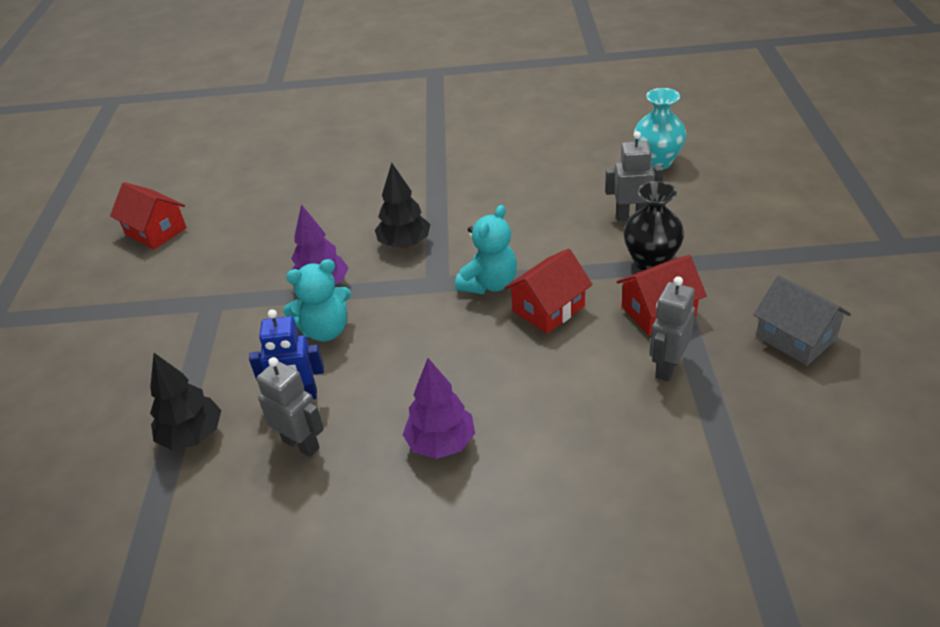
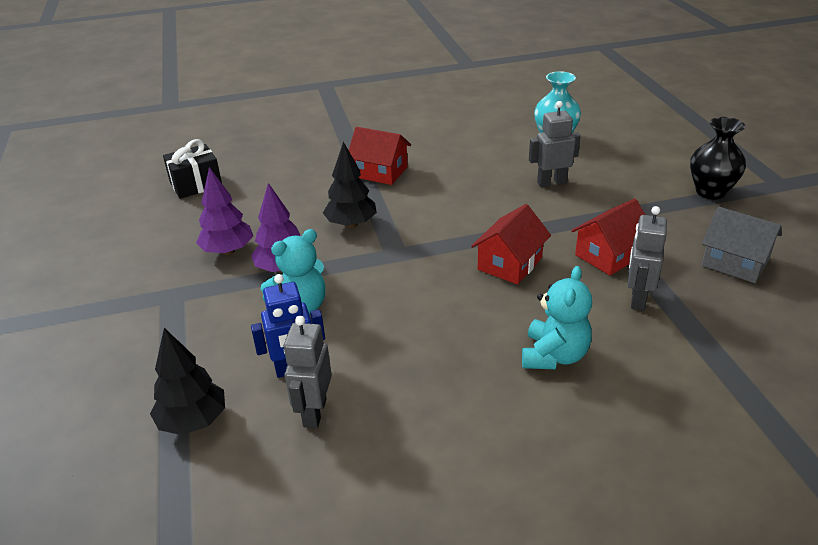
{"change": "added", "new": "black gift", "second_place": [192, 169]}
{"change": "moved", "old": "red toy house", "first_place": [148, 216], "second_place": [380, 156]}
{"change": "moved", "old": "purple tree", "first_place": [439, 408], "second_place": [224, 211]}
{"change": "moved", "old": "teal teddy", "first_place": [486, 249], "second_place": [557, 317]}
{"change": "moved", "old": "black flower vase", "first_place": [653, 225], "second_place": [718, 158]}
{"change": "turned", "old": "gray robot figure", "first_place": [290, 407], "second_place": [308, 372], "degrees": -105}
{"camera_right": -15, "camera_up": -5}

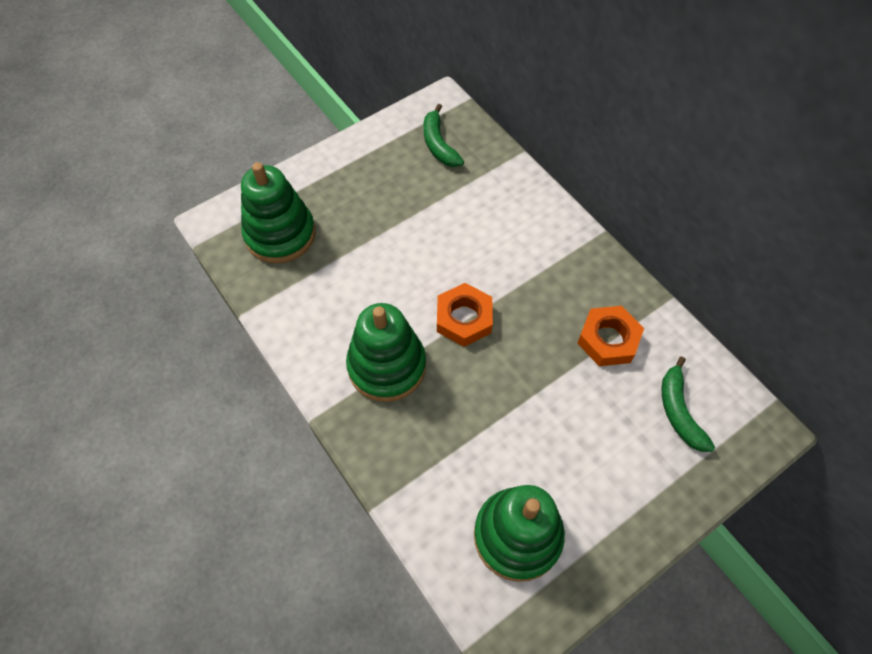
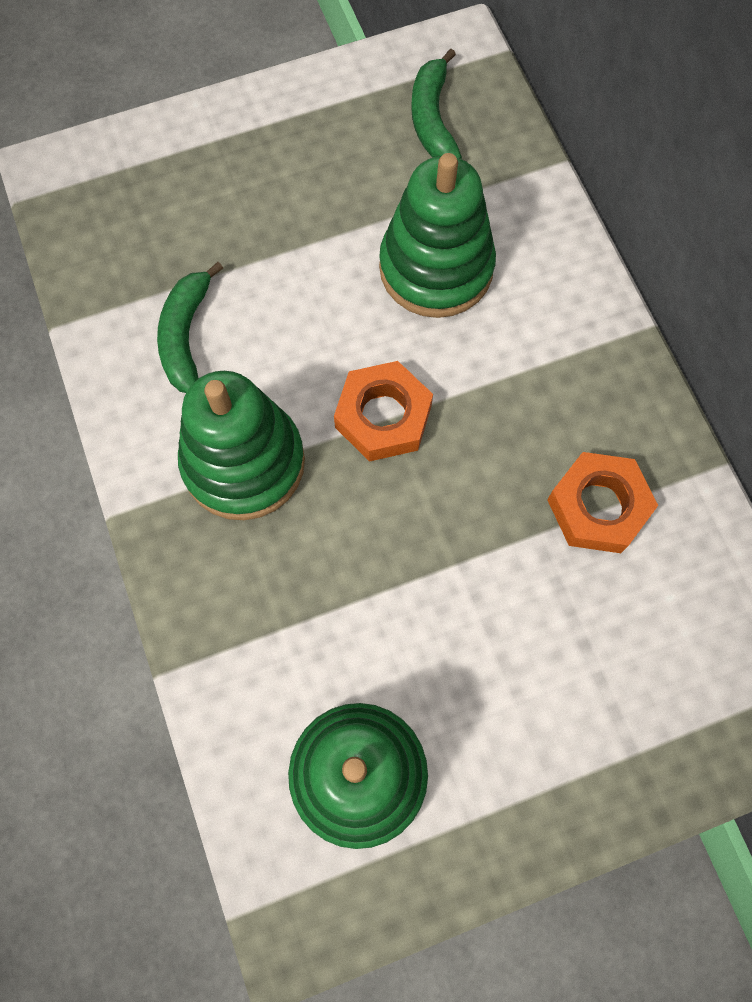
{"change": "moved", "old": "leaf-green ring stacker", "first_place": [278, 213], "second_place": [437, 235]}
{"change": "moved", "old": "leaf-green banana", "first_place": [688, 404], "second_place": [190, 327]}
{"camera_right": 15, "camera_up": 10}

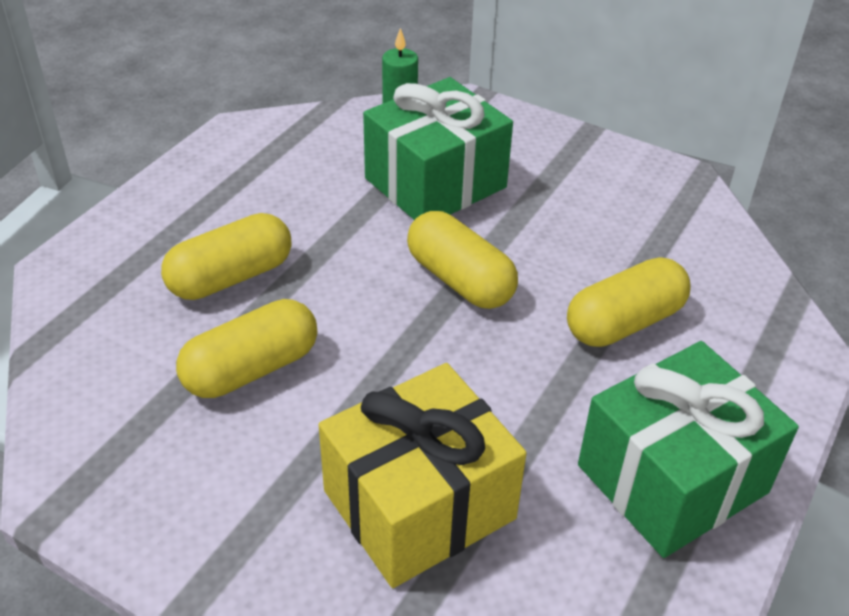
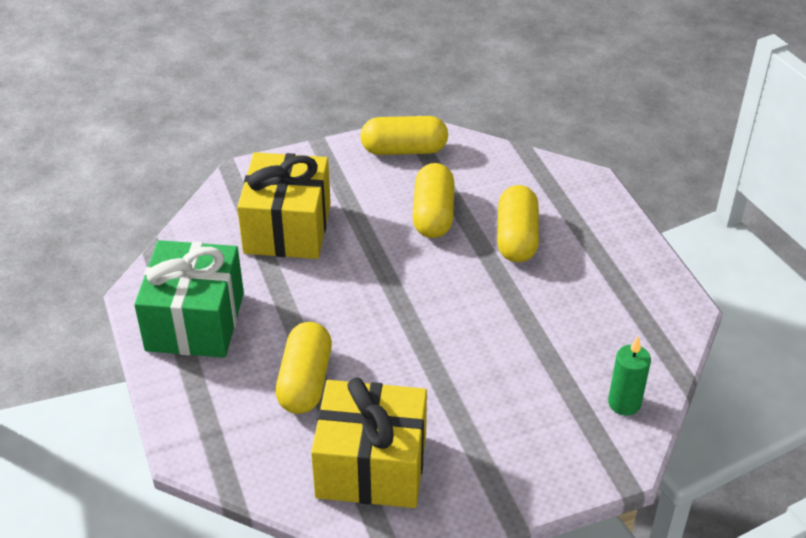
{"change": "removed", "old": "leaf-green gift", "first_place": [438, 148]}
{"change": "added", "new": "yellow gift", "second_place": [369, 442]}
{"change": "moved", "old": "yellow pill shape", "first_place": [462, 260], "second_place": [404, 135]}
{"camera_right": 130, "camera_up": 0}

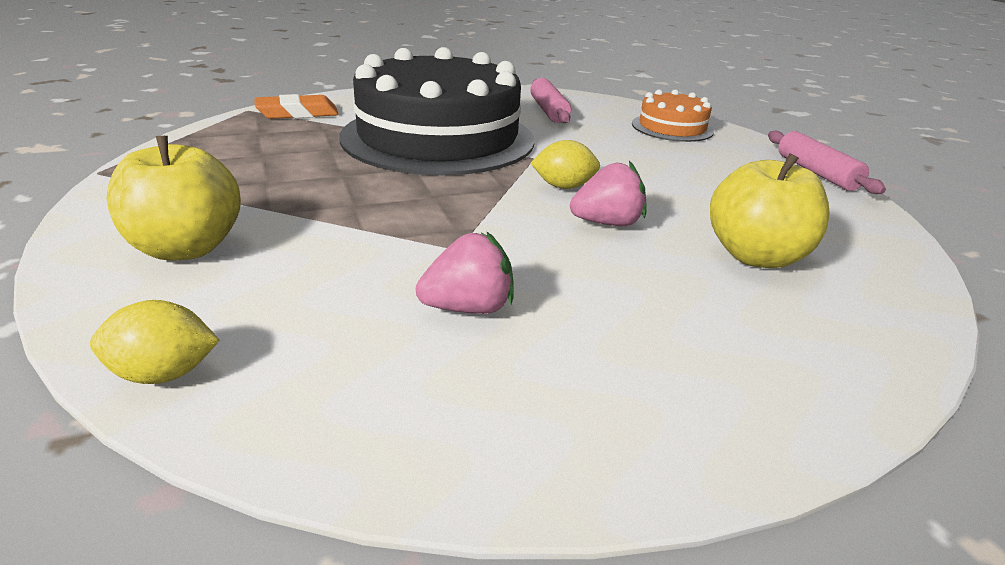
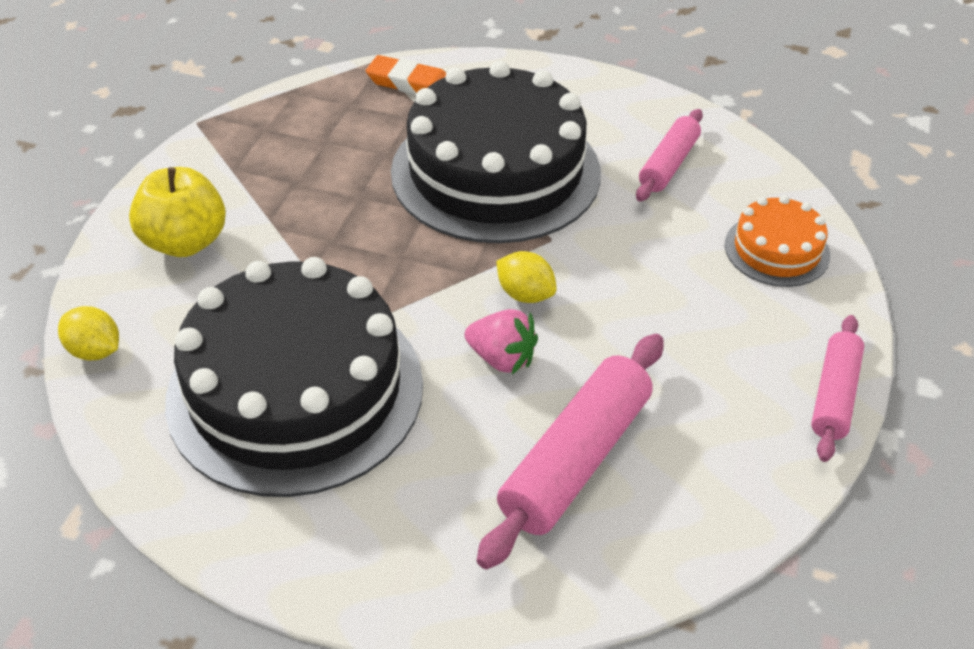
{"change": "replaced", "old": "rosy strawberry", "new": "black gateau", "first_place": [465, 272], "second_place": [294, 377]}
{"change": "replaced", "old": "yellow toy apple", "new": "rosy dough roller", "first_place": [769, 210], "second_place": [570, 451]}
{"camera_right": 40, "camera_up": 15}

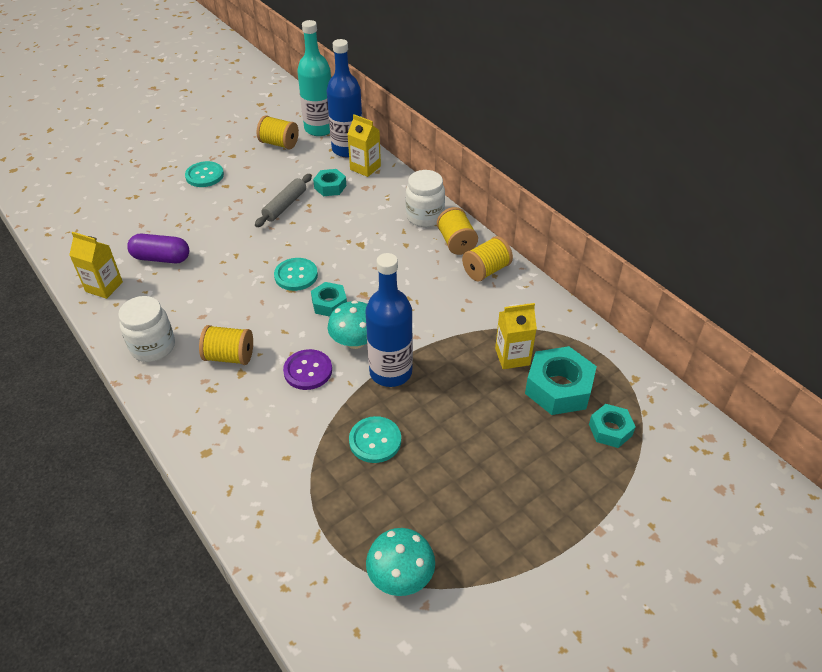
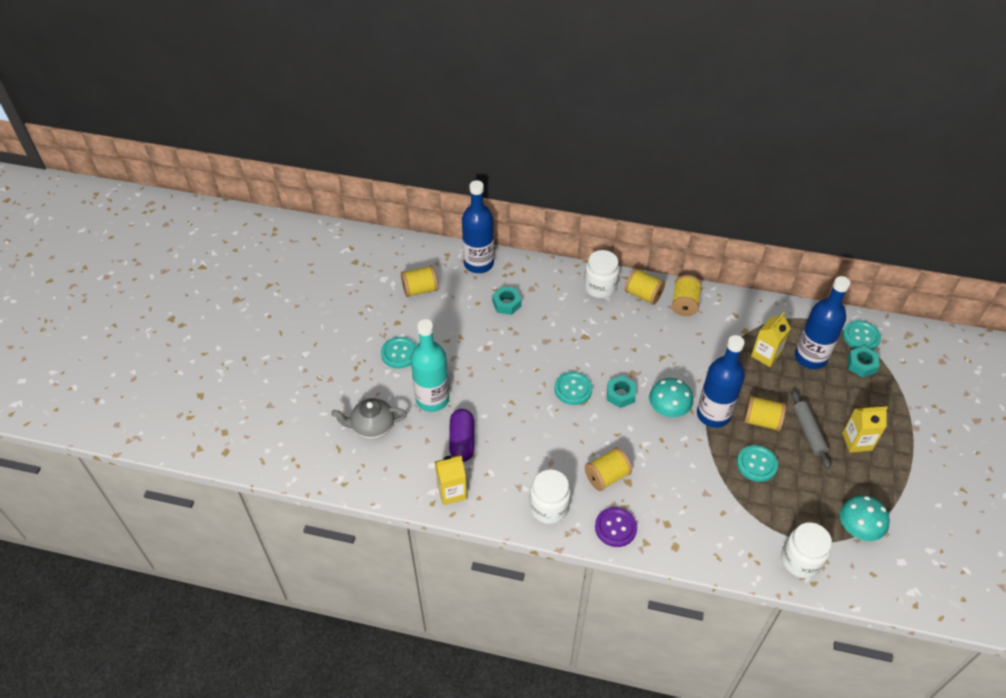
{"change": "added", "new": "gray teapot", "second_place": [369, 418]}
{"change": "added", "new": "yellow spool", "second_place": [764, 413]}
{"change": "added", "new": "pure white preserve jar", "second_place": [806, 550]}
{"change": "added", "new": "teal shirt button", "second_place": [862, 335]}
{"change": "moved", "old": "gray dough roller", "first_place": [283, 200], "second_place": [811, 429]}
{"change": "moved", "old": "purple shirt button", "first_place": [307, 369], "second_place": [616, 527]}
{"change": "moved", "old": "teal bottle", "first_place": [314, 78], "second_place": [430, 365]}
{"change": "moved", "old": "yellow carton", "first_place": [364, 145], "second_place": [865, 429]}
{"change": "replaced", "old": "teal hex nut", "new": "cobalt bottle", "first_place": [561, 380], "second_place": [822, 322]}
{"change": "turned", "old": "purple pill shape", "first_place": [158, 248], "second_place": [461, 435], "degrees": -60}
{"camera_right": -40, "camera_up": 5}

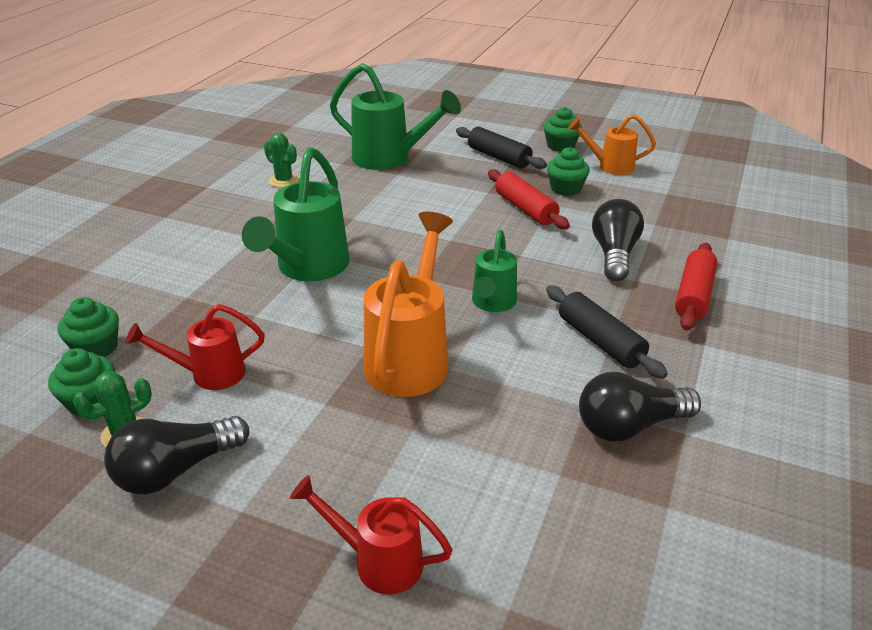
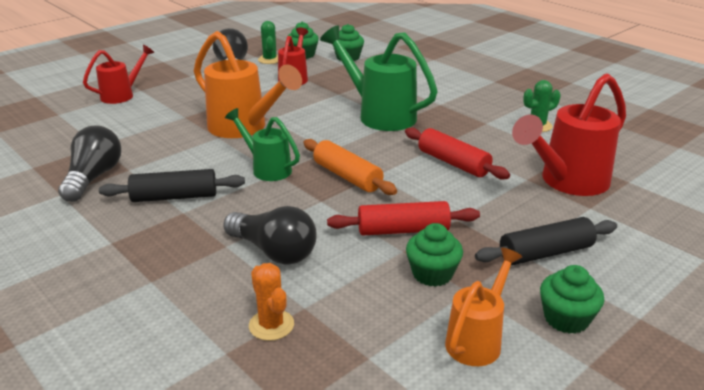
{"change": "added", "new": "orange cactus", "second_place": [271, 302]}
{"change": "added", "new": "orange dough roller", "second_place": [350, 167]}
{"change": "moved", "old": "red dough roller", "first_place": [696, 287], "second_place": [457, 153]}
{"change": "recoloured", "old": "leaf-green sprinkling can", "new": "red sprinkling can", "first_place": [395, 116], "second_place": [569, 134]}
{"camera_right": 115, "camera_up": -5}

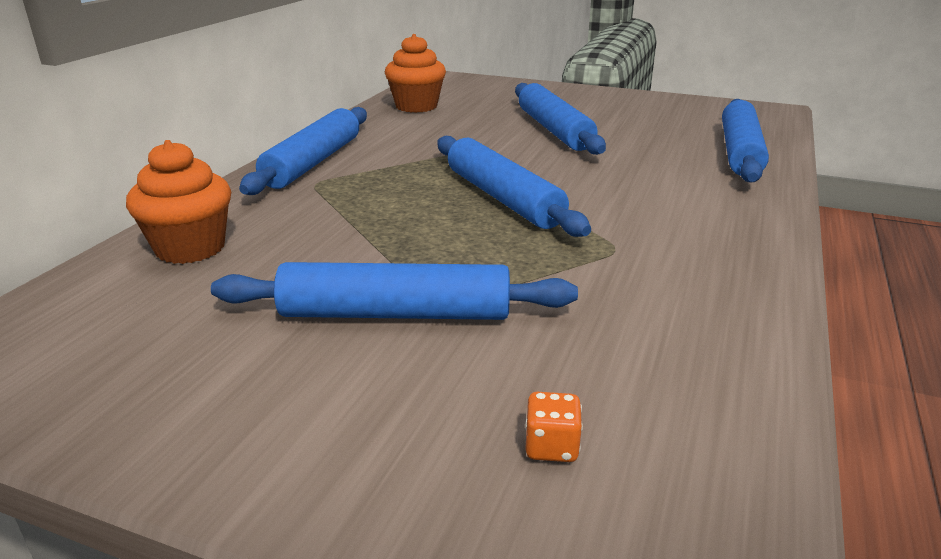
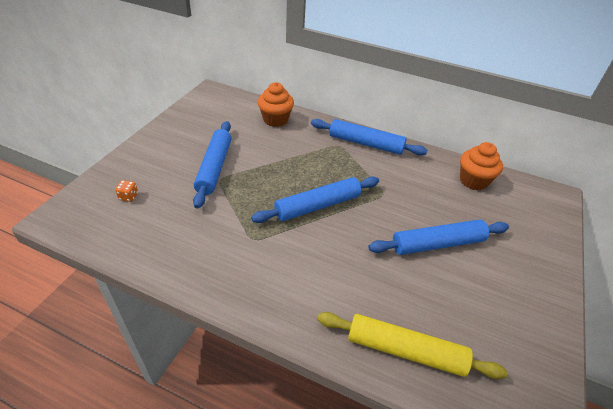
{"change": "recoloured", "old": "cobalt dough roller", "new": "yellow dough roller", "first_place": [745, 141], "second_place": [412, 345]}
{"camera_right": 90, "camera_up": 15}

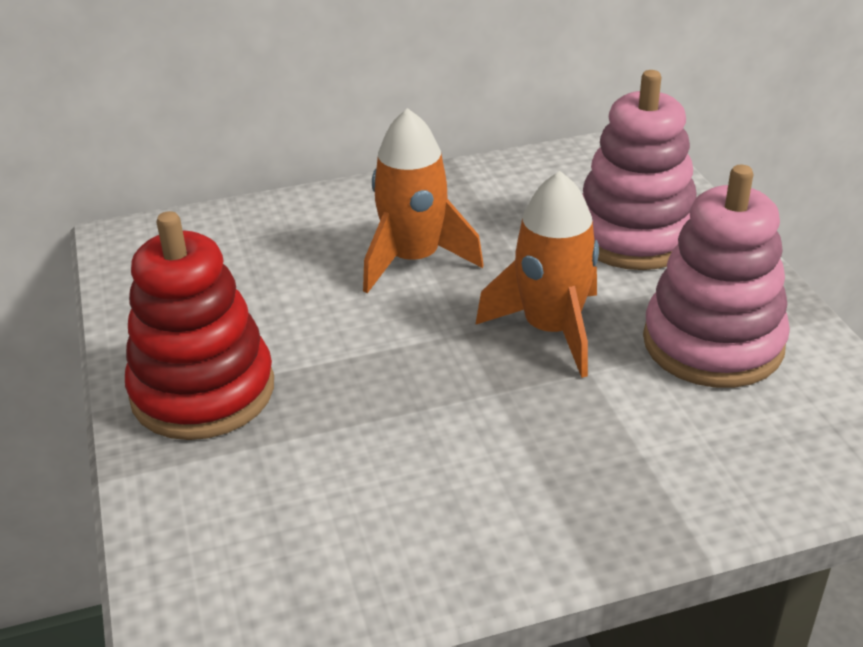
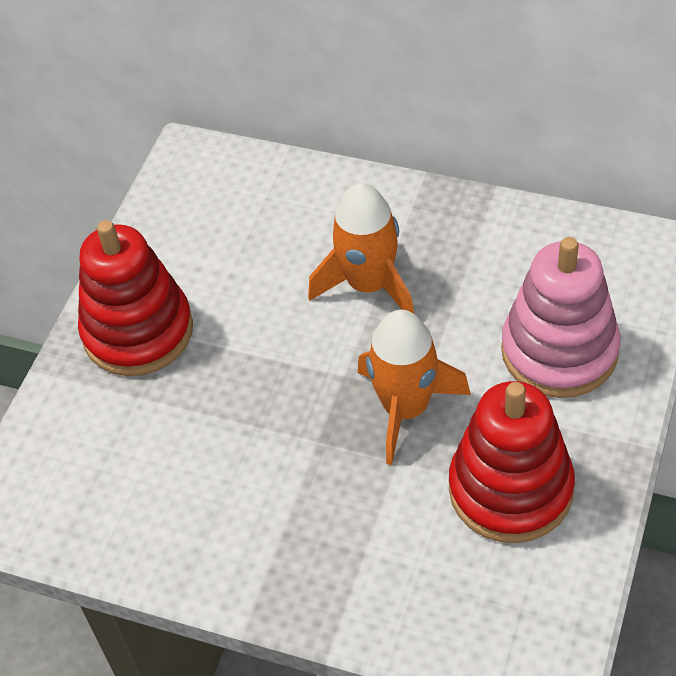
{"change": "recoloured", "old": "rosy ring stacker", "new": "red ring stacker", "first_place": [716, 276], "second_place": [512, 462]}
{"camera_right": 40, "camera_up": 15}

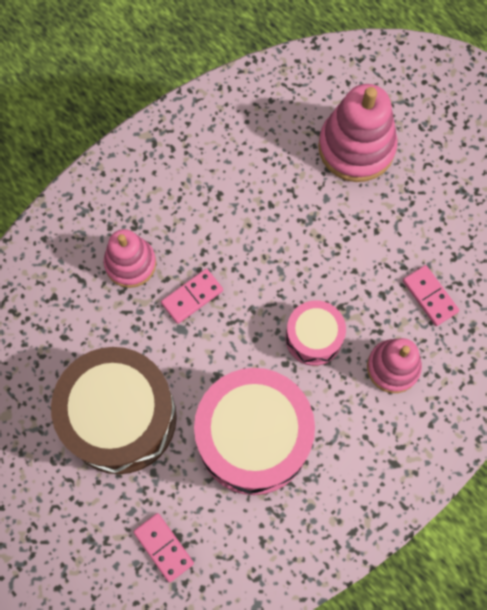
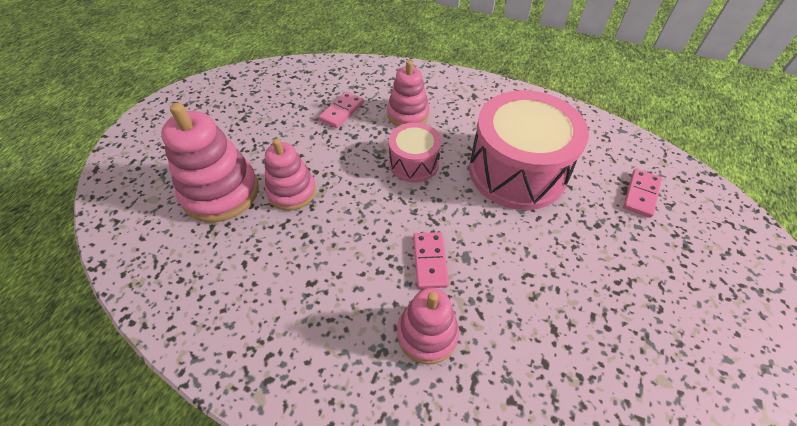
{"change": "removed", "old": "brown drum", "first_place": [114, 410]}
{"change": "added", "new": "rosy ring stacker", "second_place": [290, 175]}
{"change": "turned", "old": "rosy domino tile", "first_place": [192, 296], "second_place": [431, 260], "degrees": 60}
{"camera_right": -115, "camera_up": -20}

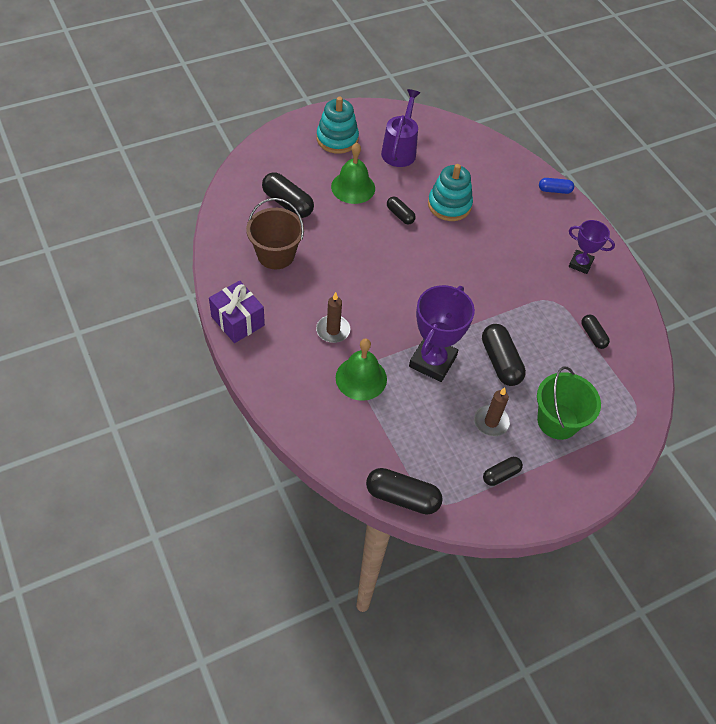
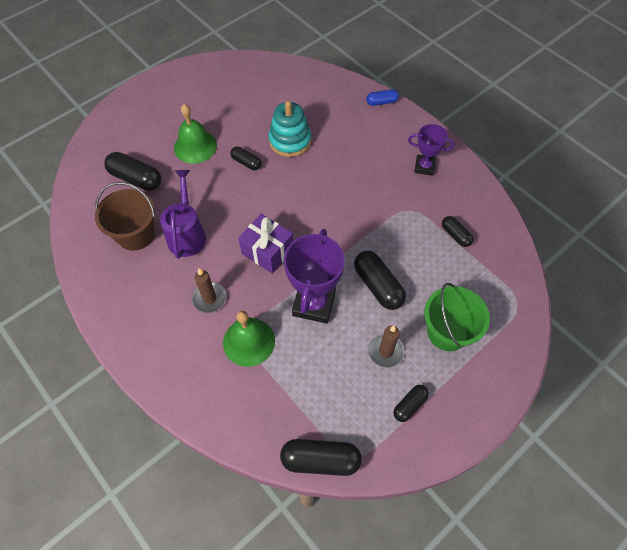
{"change": "removed", "old": "teal ring stacker", "first_place": [338, 125]}
{"change": "moved", "old": "purple gift", "first_place": [237, 312], "second_place": [265, 244]}
{"change": "moved", "old": "purple sprinkling can", "first_place": [400, 128], "second_place": [183, 214]}
{"camera_right": -10, "camera_up": 5}

